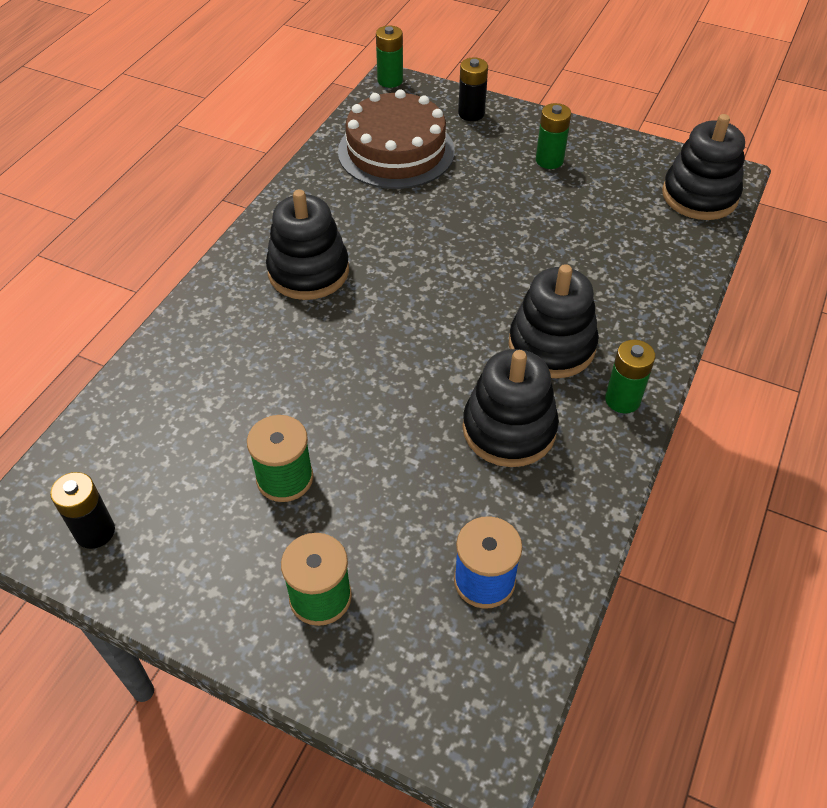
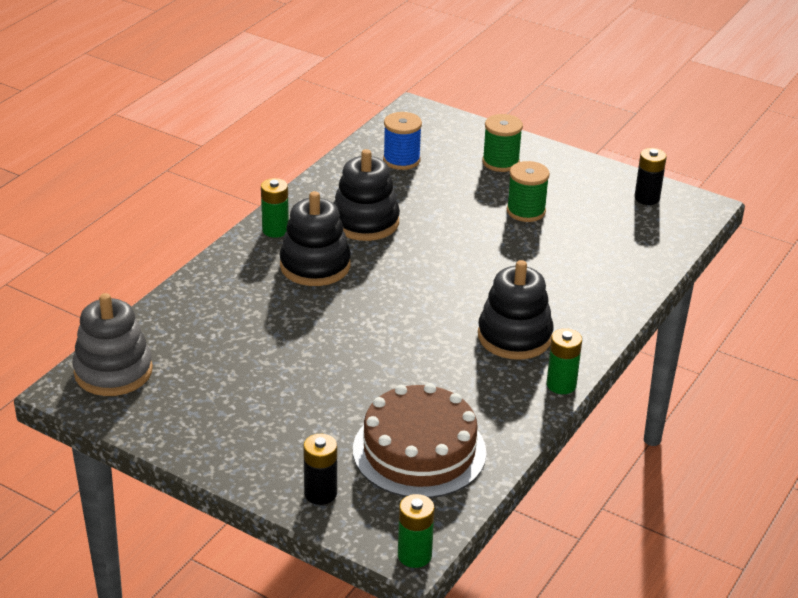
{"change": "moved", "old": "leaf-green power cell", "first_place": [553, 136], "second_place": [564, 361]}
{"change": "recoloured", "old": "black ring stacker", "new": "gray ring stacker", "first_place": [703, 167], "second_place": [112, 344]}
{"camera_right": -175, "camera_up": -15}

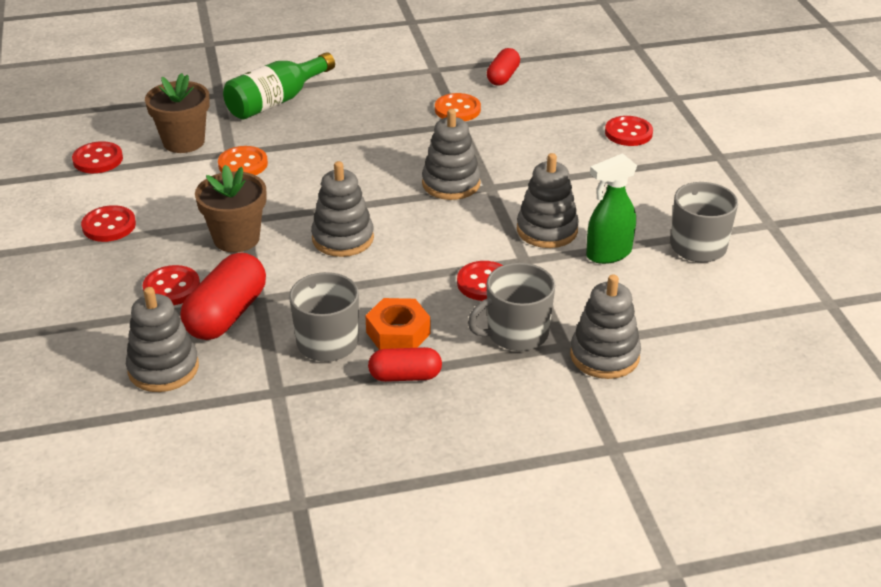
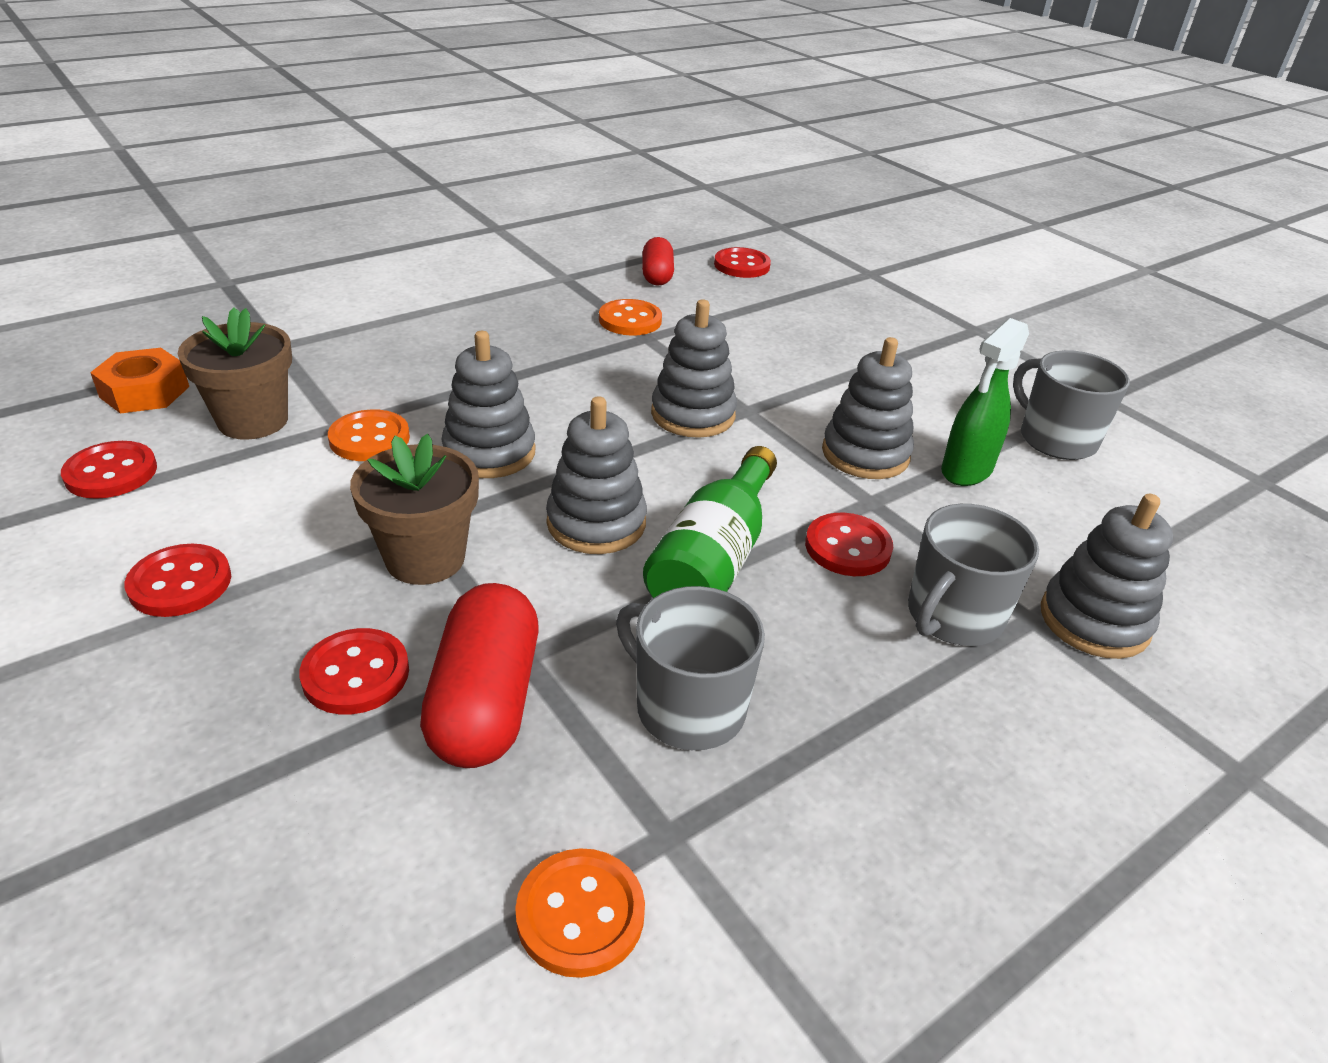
{"change": "removed", "old": "red pill shape", "first_place": [405, 364]}
{"change": "added", "new": "orange shirt button", "second_place": [580, 913]}
{"change": "moved", "old": "gray ring stacker", "first_place": [162, 339], "second_place": [488, 404]}
{"change": "moved", "old": "leaf-green bottle", "first_place": [279, 86], "second_place": [710, 522]}
{"change": "moved", "old": "orange hex nut", "first_place": [397, 324], "second_place": [139, 381]}
{"change": "moved", "old": "red shirt button", "first_place": [629, 131], "second_place": [742, 262]}
{"camera_right": -25, "camera_up": 0}

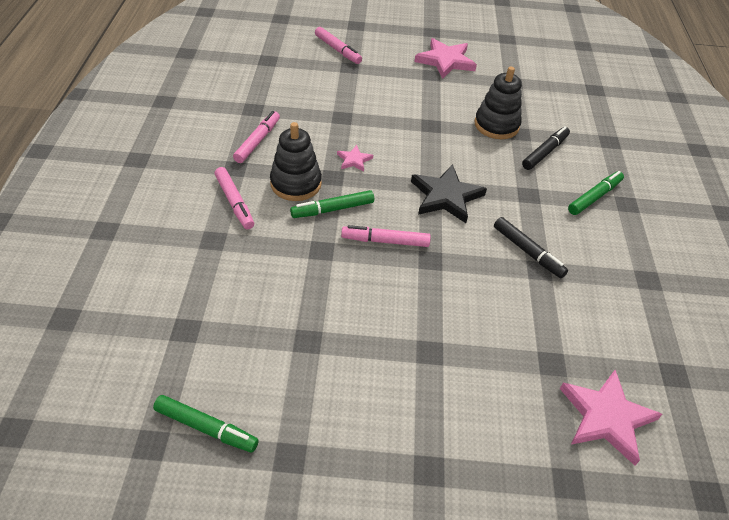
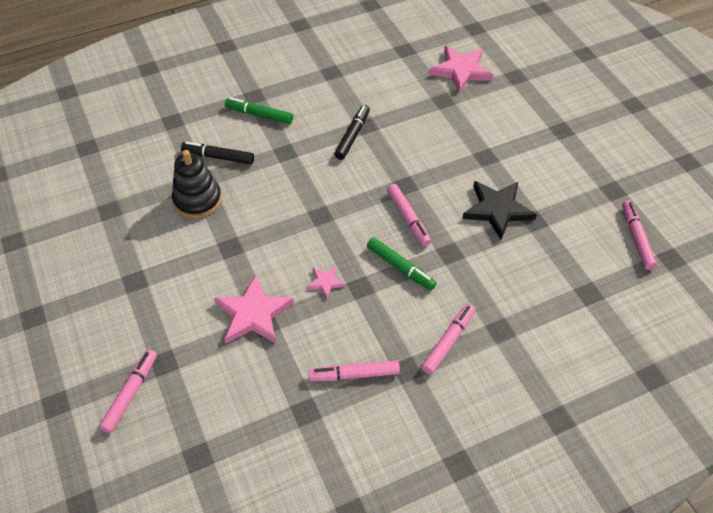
{"change": "removed", "old": "black ring stacker", "first_place": [296, 161]}
{"change": "moved", "old": "black star", "first_place": [449, 193], "second_place": [499, 210]}
{"change": "moved", "old": "rosy star", "first_place": [445, 58], "second_place": [254, 309]}
{"change": "recoloured", "old": "leaf-green felt pen", "new": "rosy felt pen", "first_place": [206, 424], "second_place": [639, 235]}
{"camera_right": -115, "camera_up": 5}

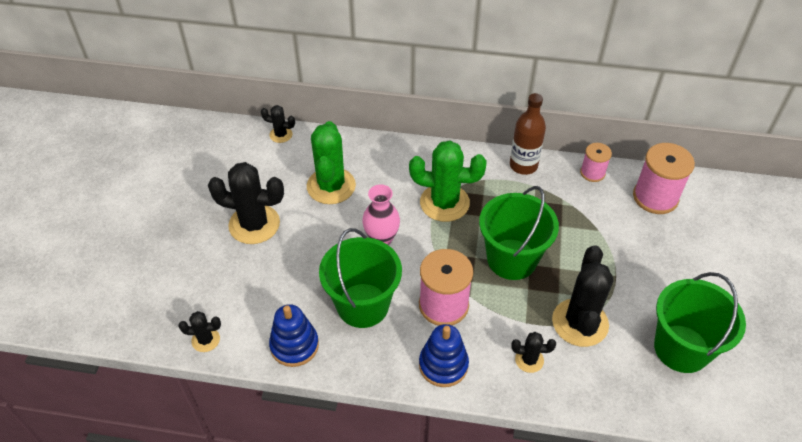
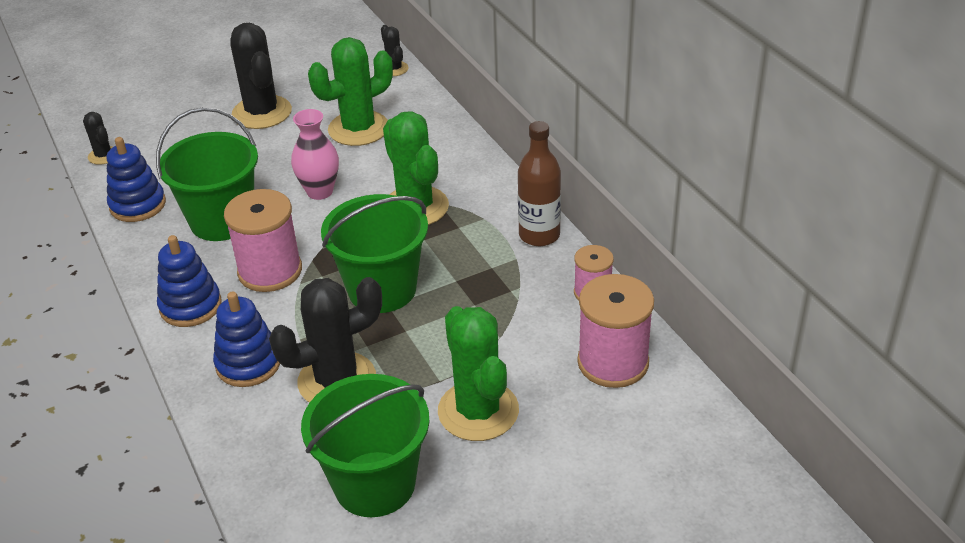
{"change": "added", "new": "leaf-green cactus", "second_place": [478, 373]}
{"change": "replaced", "old": "black cactus", "new": "cobalt ring stacker", "first_place": [533, 352], "second_place": [246, 339]}
{"camera_right": 55, "camera_up": -10}

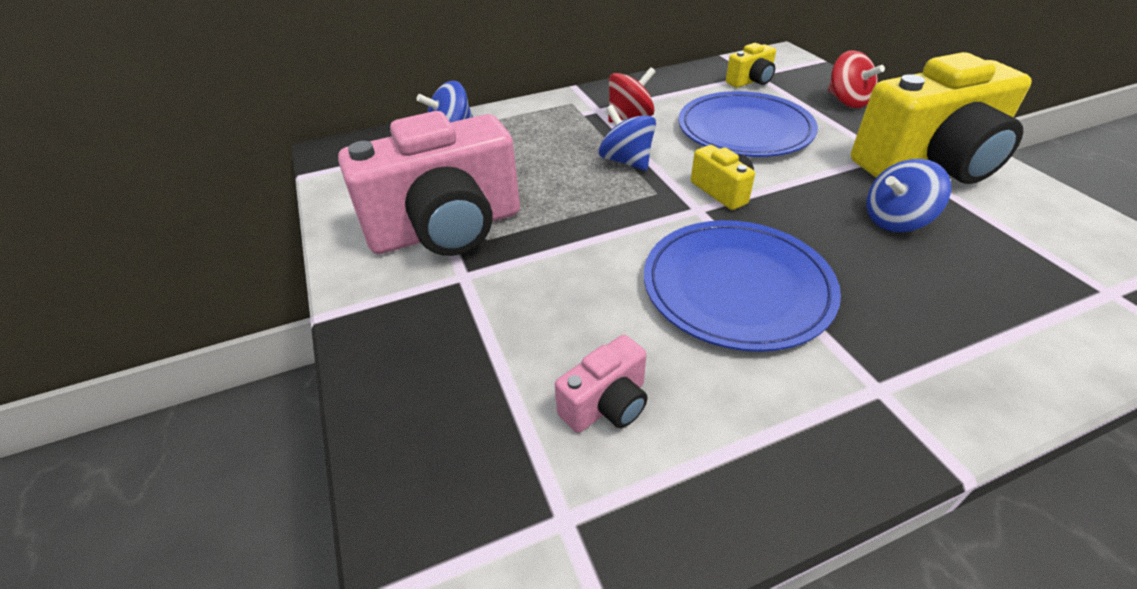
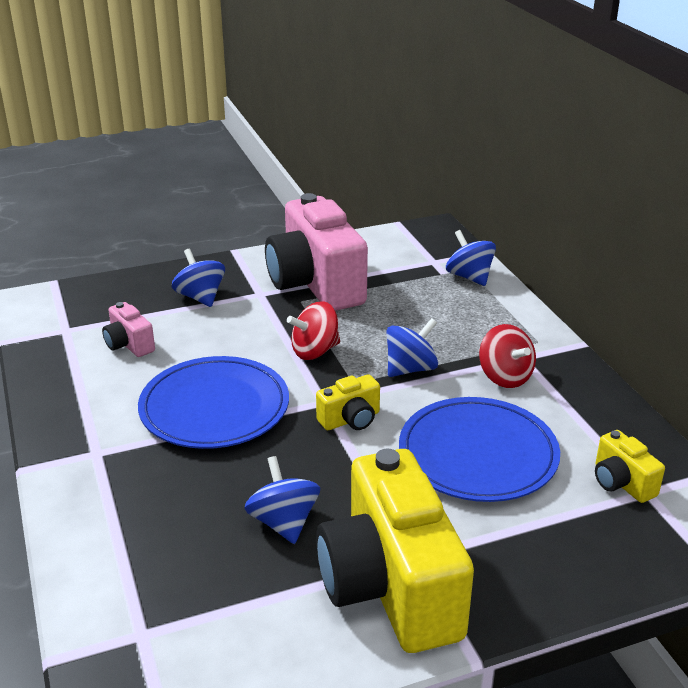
{"change": "added", "new": "cobalt toy top", "second_place": [198, 278]}
{"change": "moved", "old": "red toy top", "first_place": [856, 79], "second_place": [313, 330]}
{"camera_right": 90, "camera_up": -10}

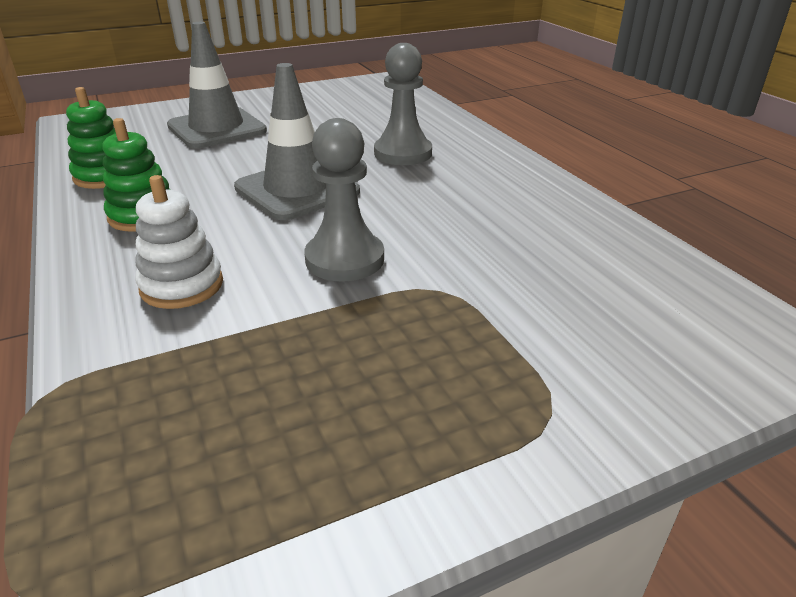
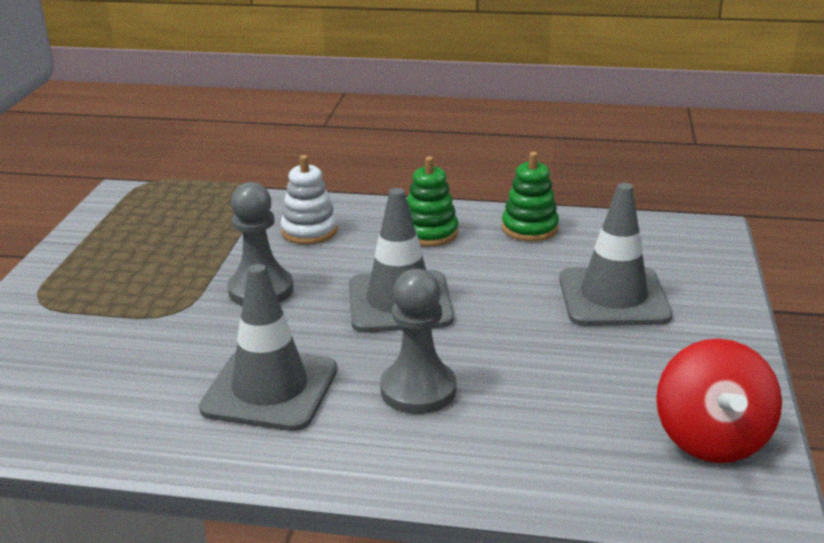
{"change": "added", "new": "gray road cone", "second_place": [268, 347]}
{"change": "added", "new": "red toy top", "second_place": [719, 401]}
{"camera_right": 125, "camera_up": -5}

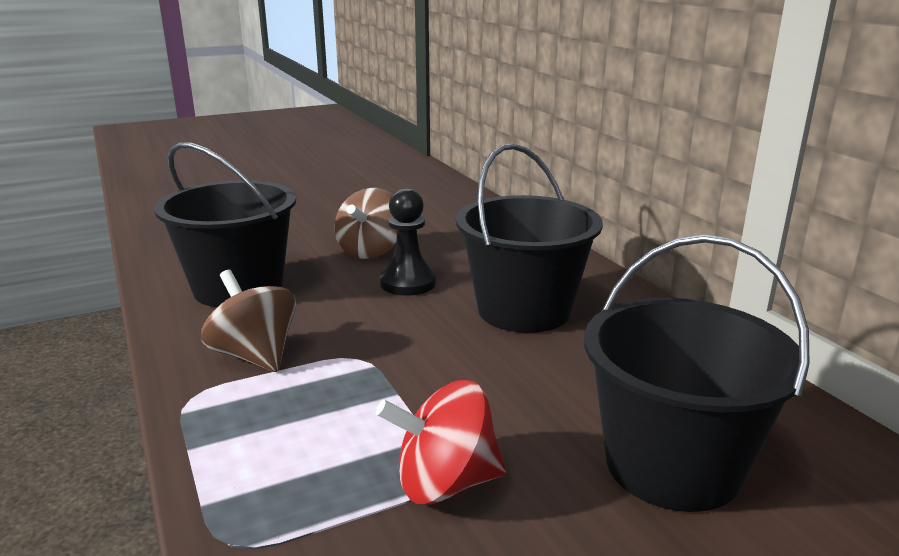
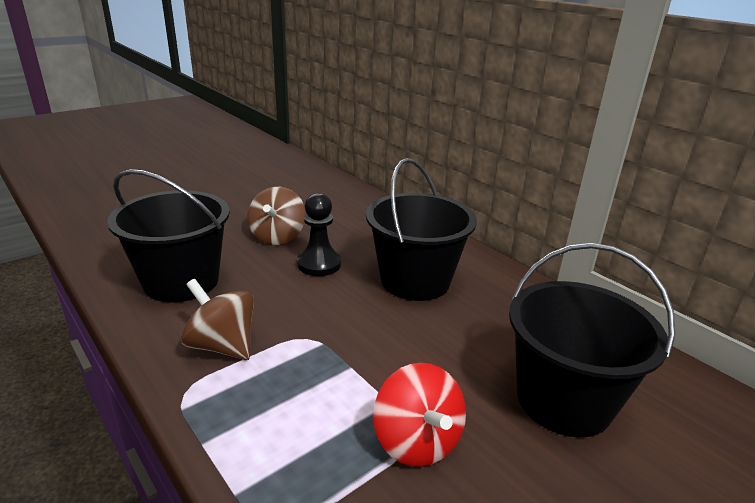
{"change": "turned", "old": "red toy top", "first_place": [441, 442], "second_place": [419, 415], "degrees": -90}
{"camera_right": -15, "camera_up": 5}

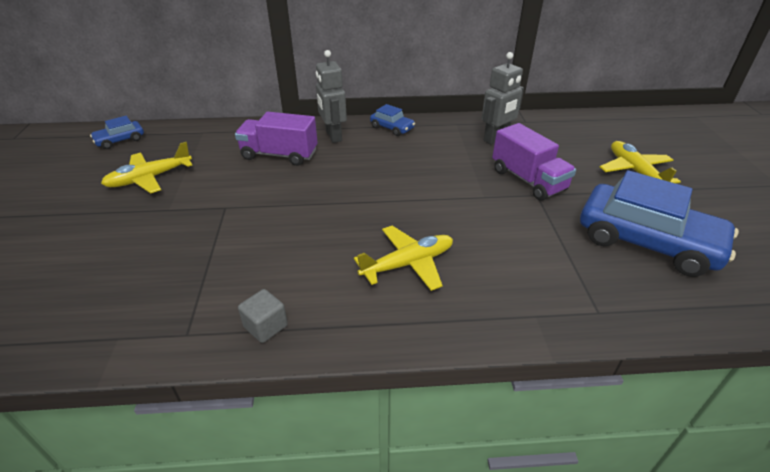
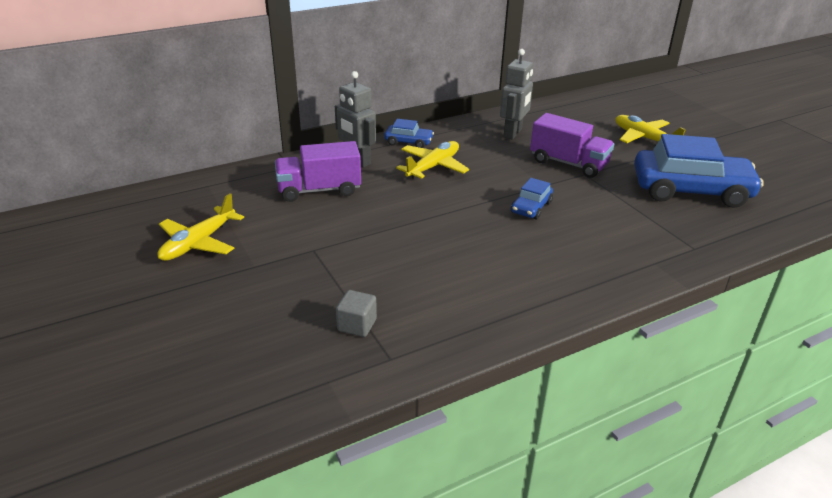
{"change": "moved", "old": "cobalt car", "first_place": [117, 132], "second_place": [532, 198]}
{"change": "moved", "old": "gray block", "first_place": [263, 316], "second_place": [356, 313]}
{"change": "moved", "old": "yellow aeroplane", "first_place": [403, 258], "second_place": [432, 160]}
{"camera_right": -25, "camera_up": -5}

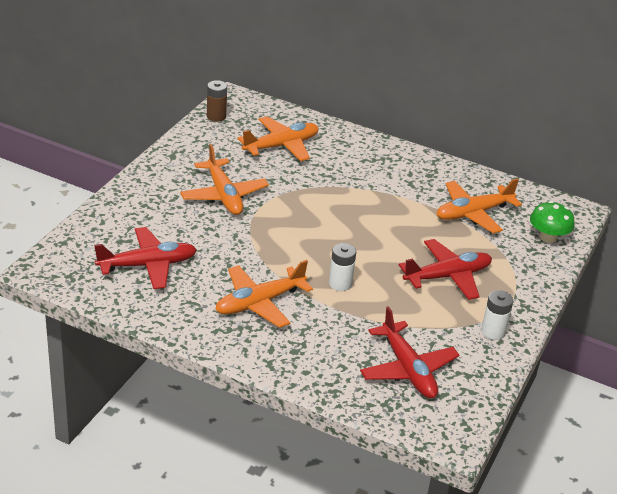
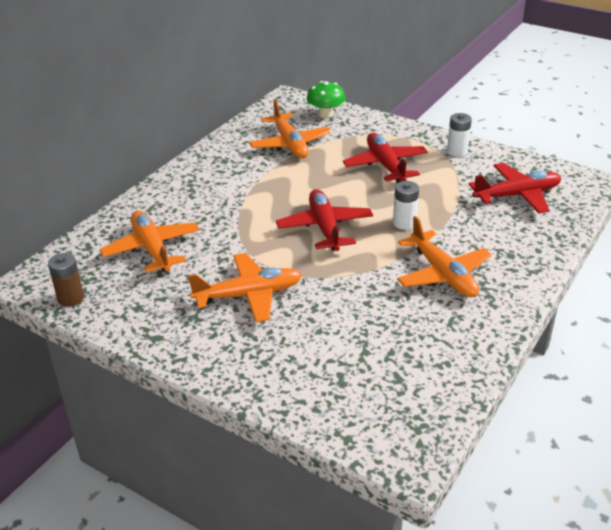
{"change": "moved", "old": "red aeroplane", "first_place": [145, 258], "second_place": [324, 220]}
{"camera_right": -80, "camera_up": 0}

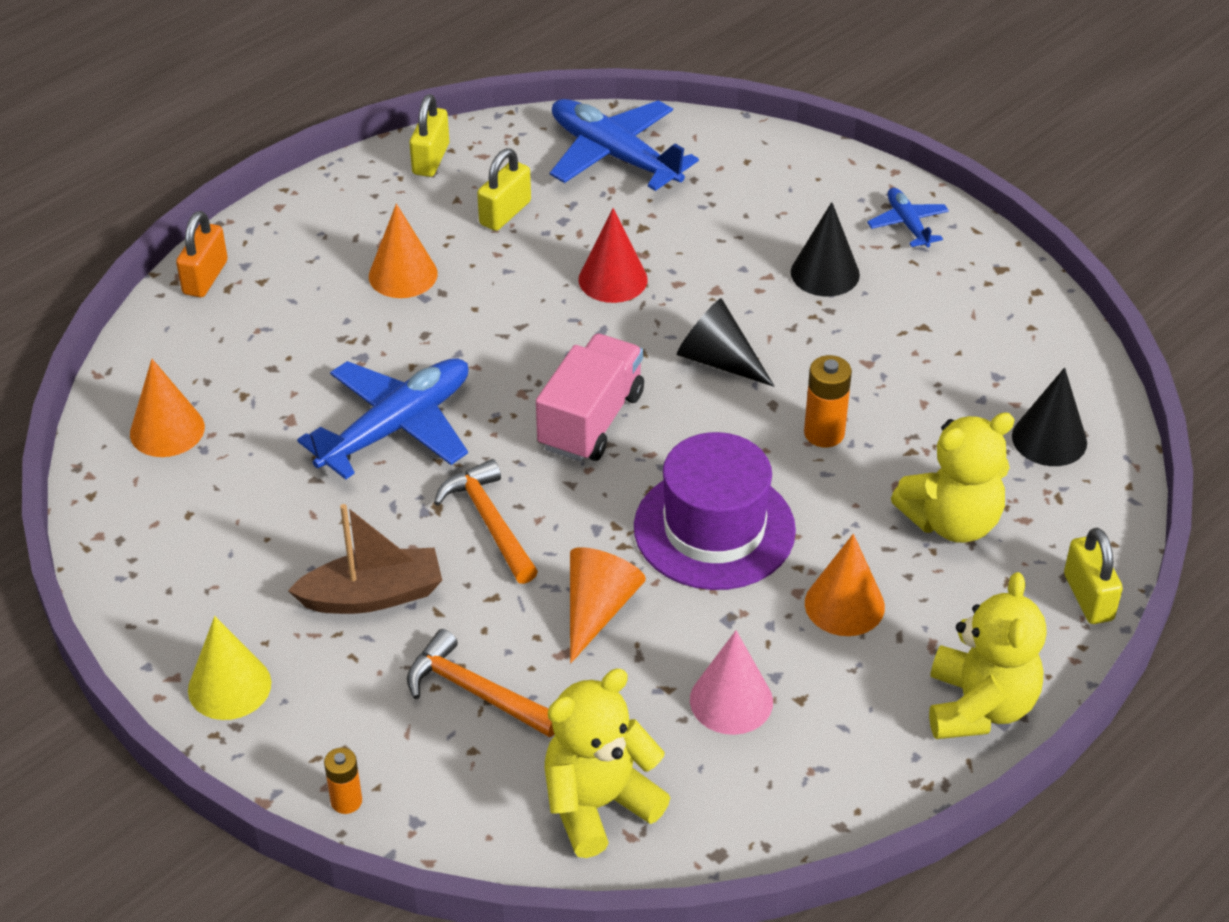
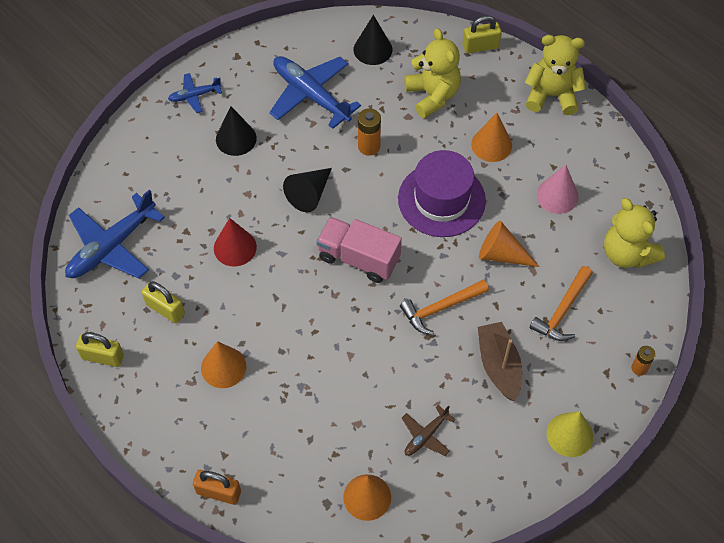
{"change": "added", "new": "brown aeroplane", "second_place": [429, 430]}
{"change": "moved", "old": "cobalt aeroplane", "first_place": [382, 419], "second_place": [315, 92]}
{"camera_right": -90, "camera_up": 15}

